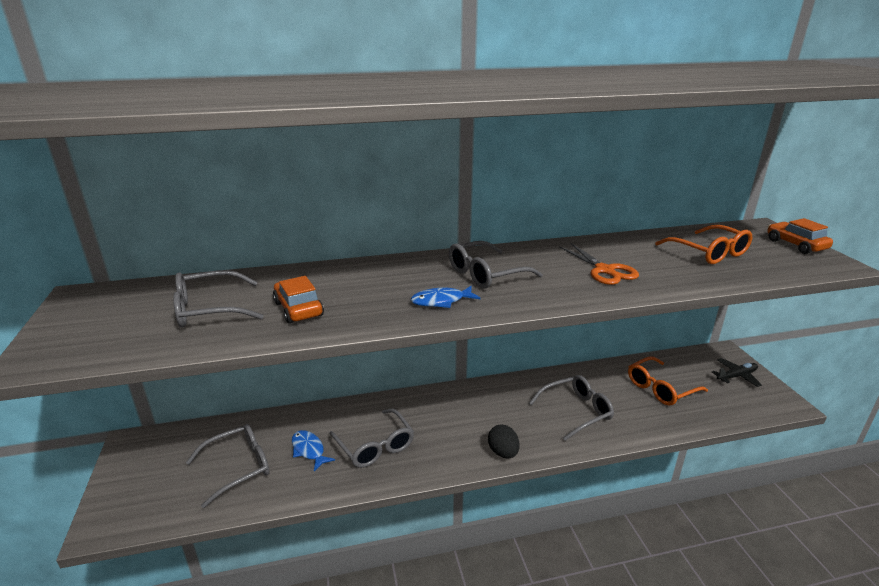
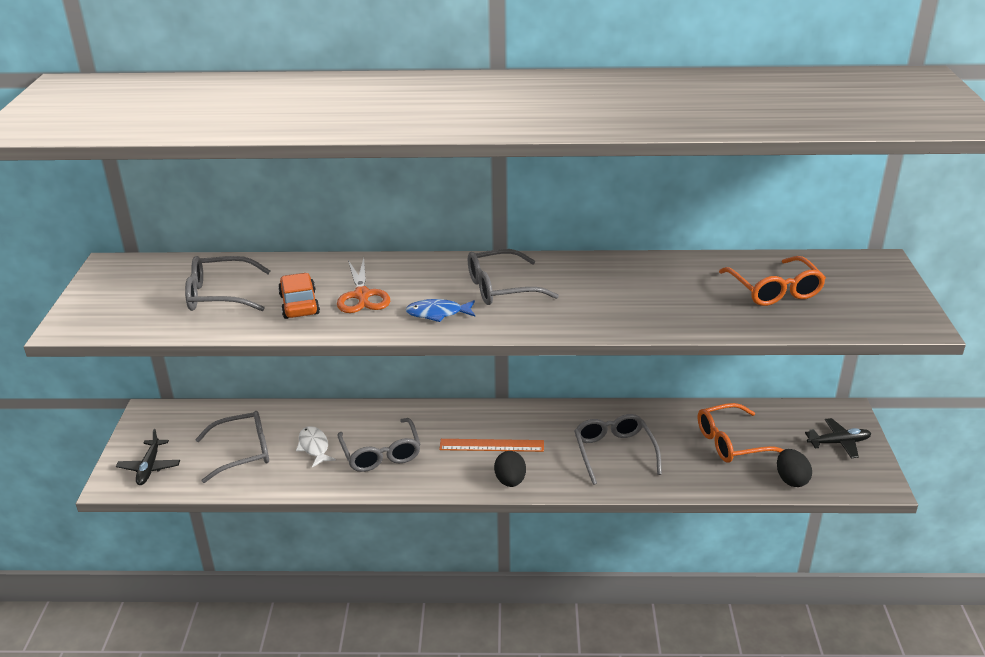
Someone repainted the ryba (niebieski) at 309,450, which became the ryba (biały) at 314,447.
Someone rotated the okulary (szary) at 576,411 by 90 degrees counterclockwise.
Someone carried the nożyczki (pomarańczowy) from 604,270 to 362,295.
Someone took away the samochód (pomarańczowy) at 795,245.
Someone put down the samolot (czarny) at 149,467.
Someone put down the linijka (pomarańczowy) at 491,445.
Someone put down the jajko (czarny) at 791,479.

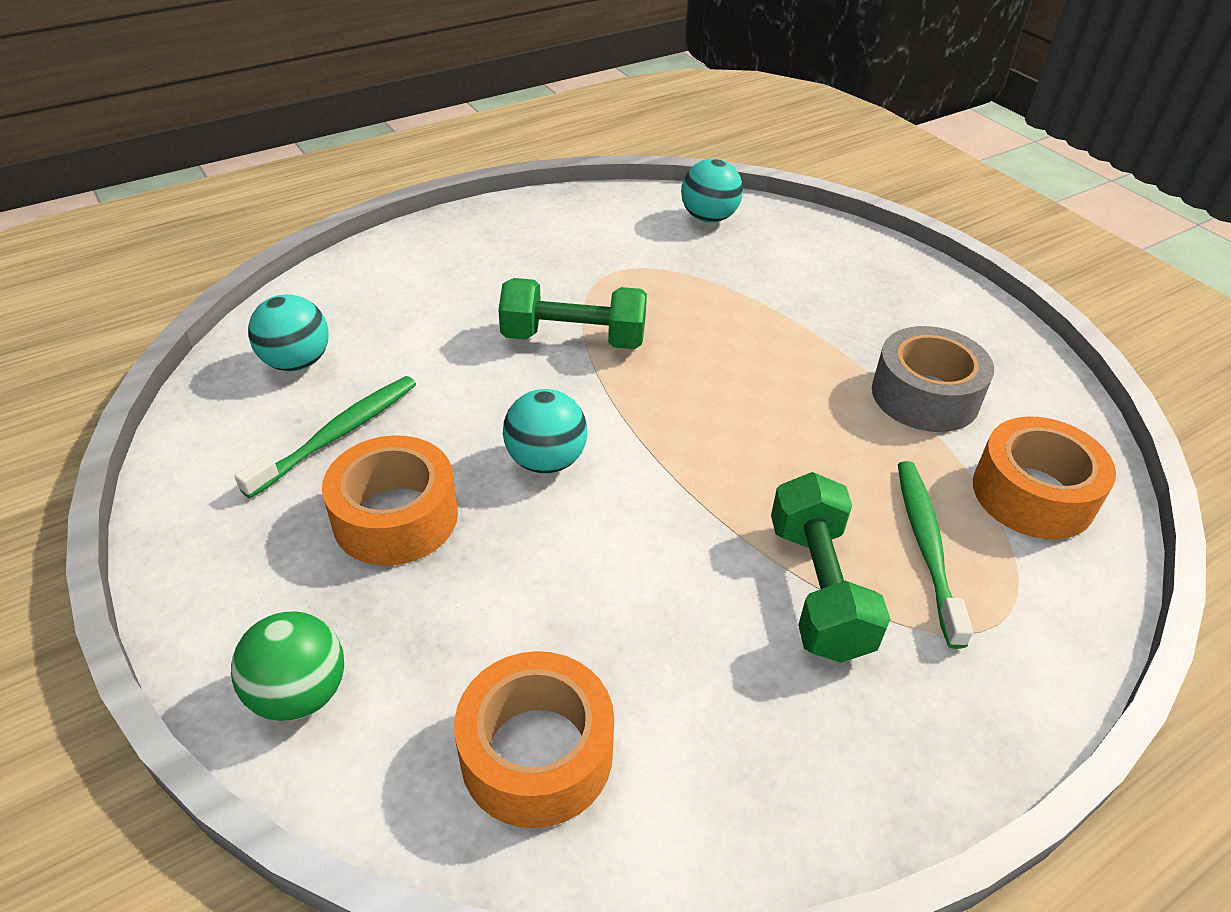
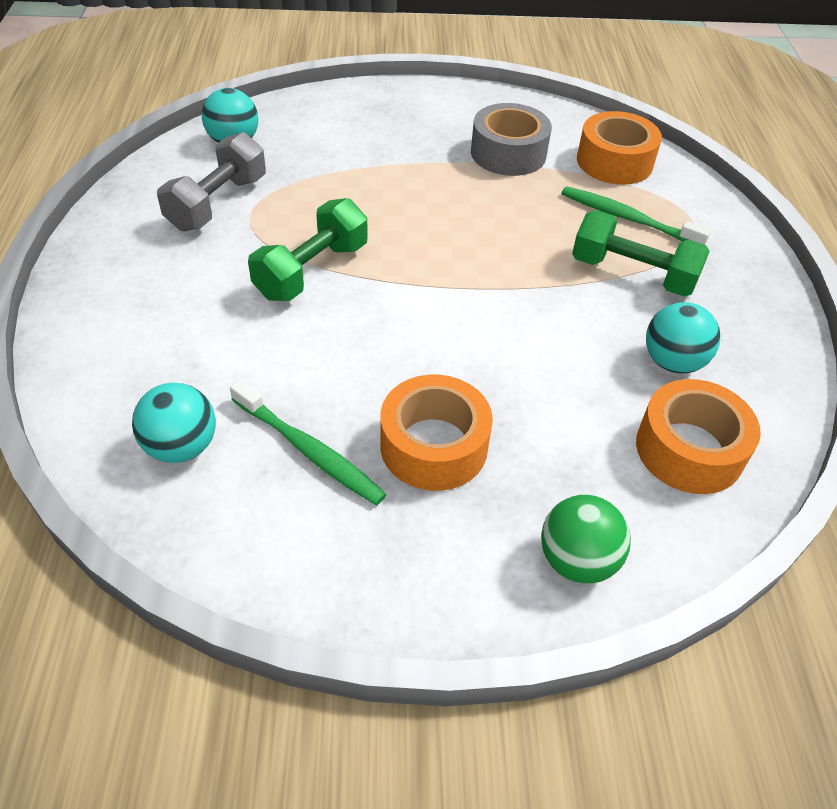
Someone rotated the szczoteczka do zębów (zielony) at 337,435 by 150 degrees clockwise.
Someone carried the piłka (turkusowy) from 546,461 to 672,362.
Someone put down the hantel (szary) at 217,203.

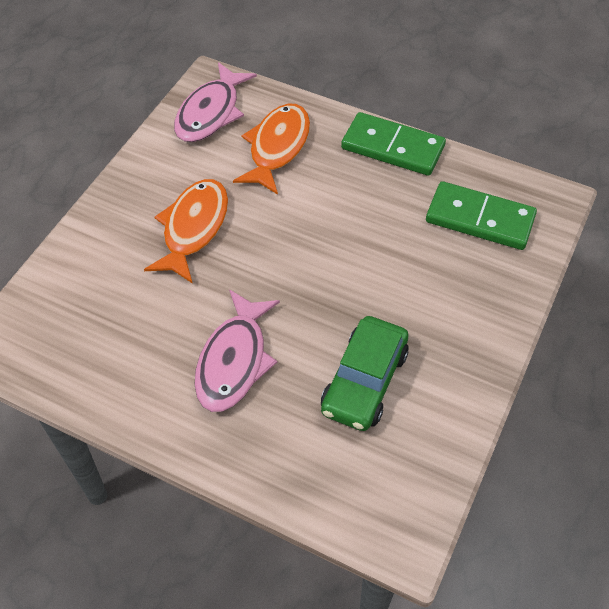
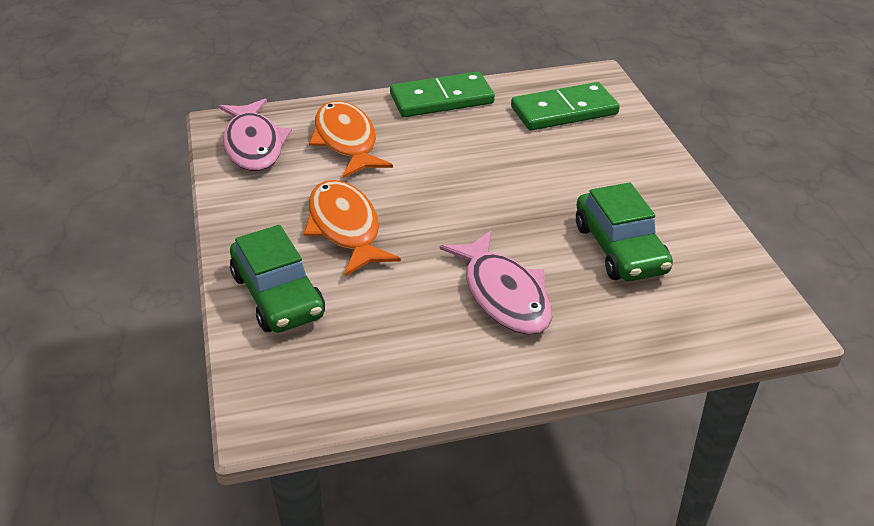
Someone put down the samochód (zielony) at 278,295.

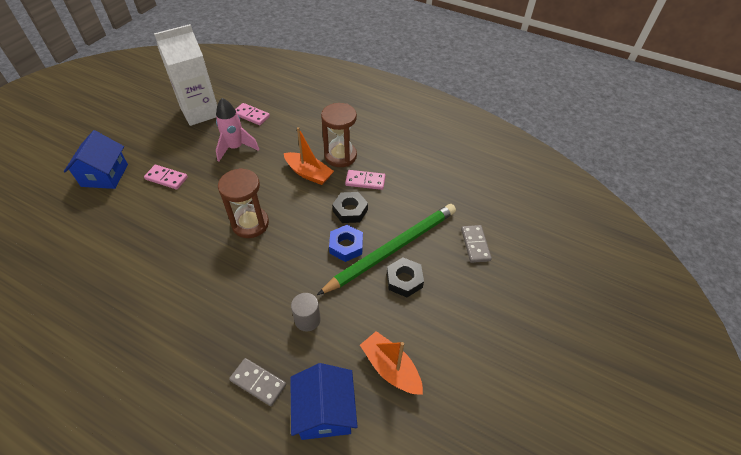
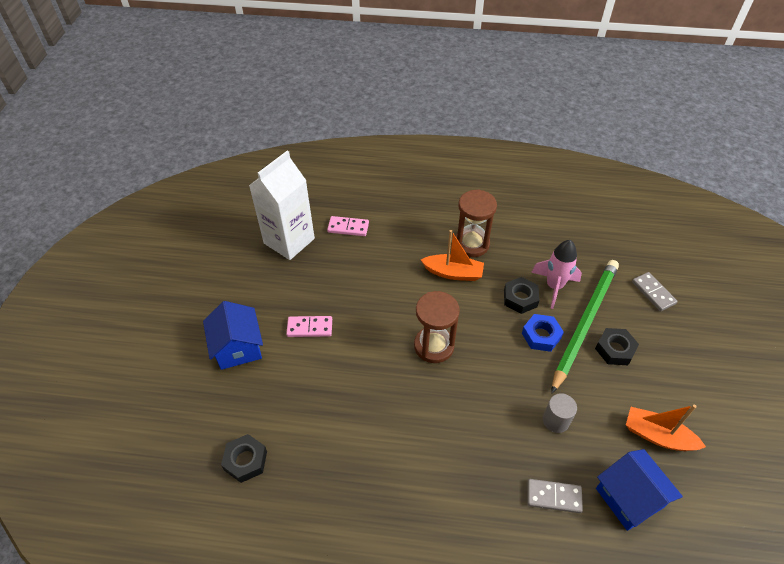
Someone carried the rakieta (różowy) from 235,148 to 554,286.
Someone took away the kostka domina (różowy) at 365,181.
Someone put down the nakrętka (czarny) at 245,460.

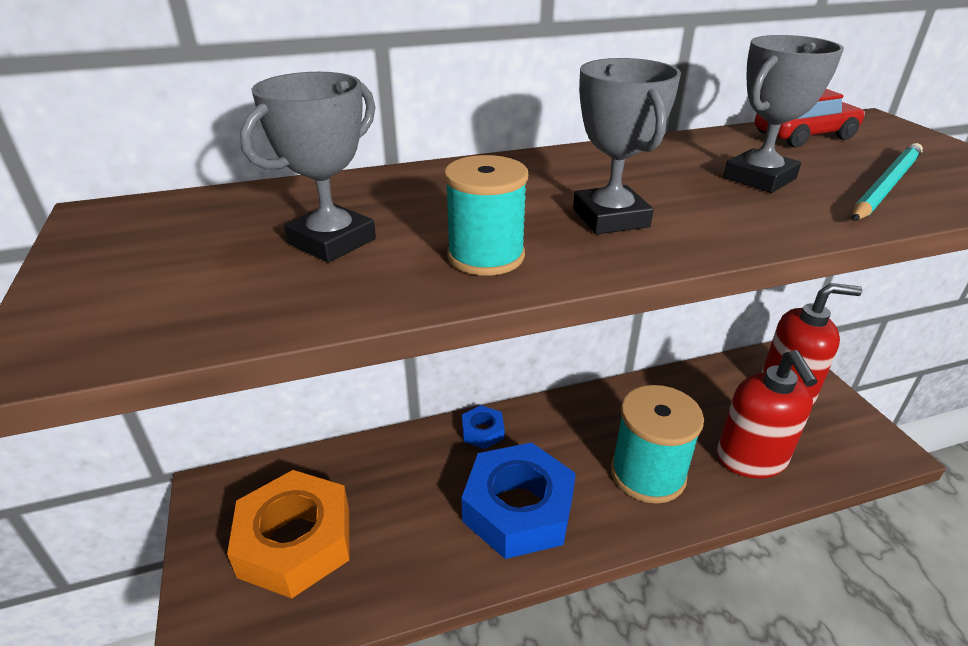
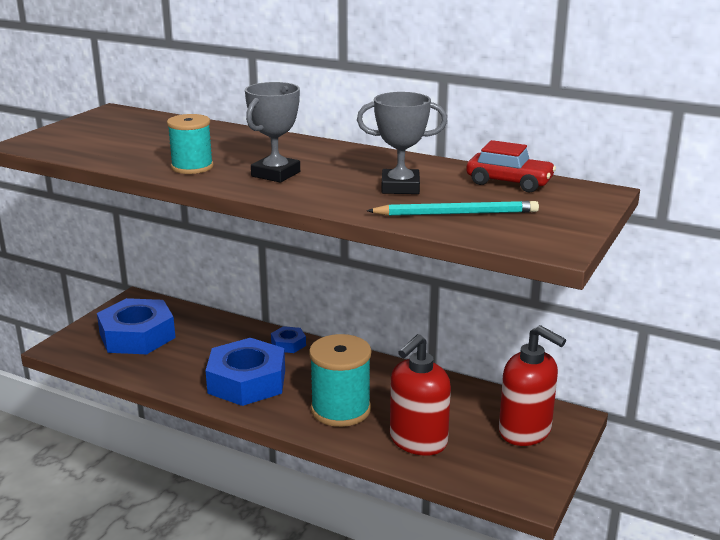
Someone repainted the nakrętka (pomarańczowy) at 295,541, which became the nakrętka (niebieski) at 137,336.
Someone took away the puchar (szary) at 332,241.

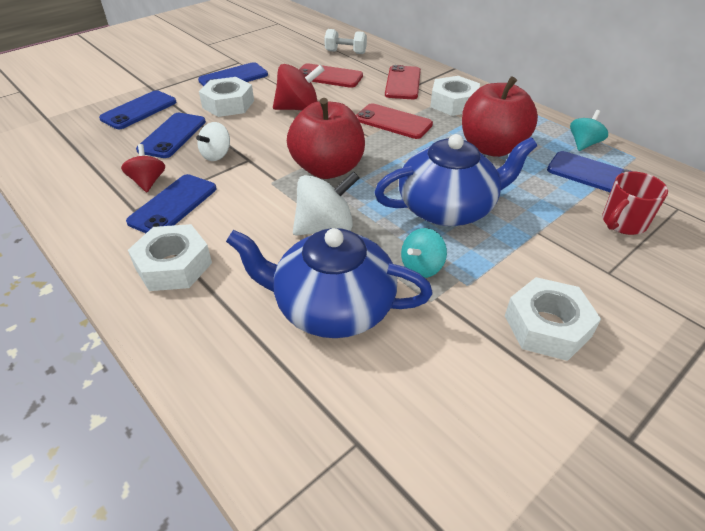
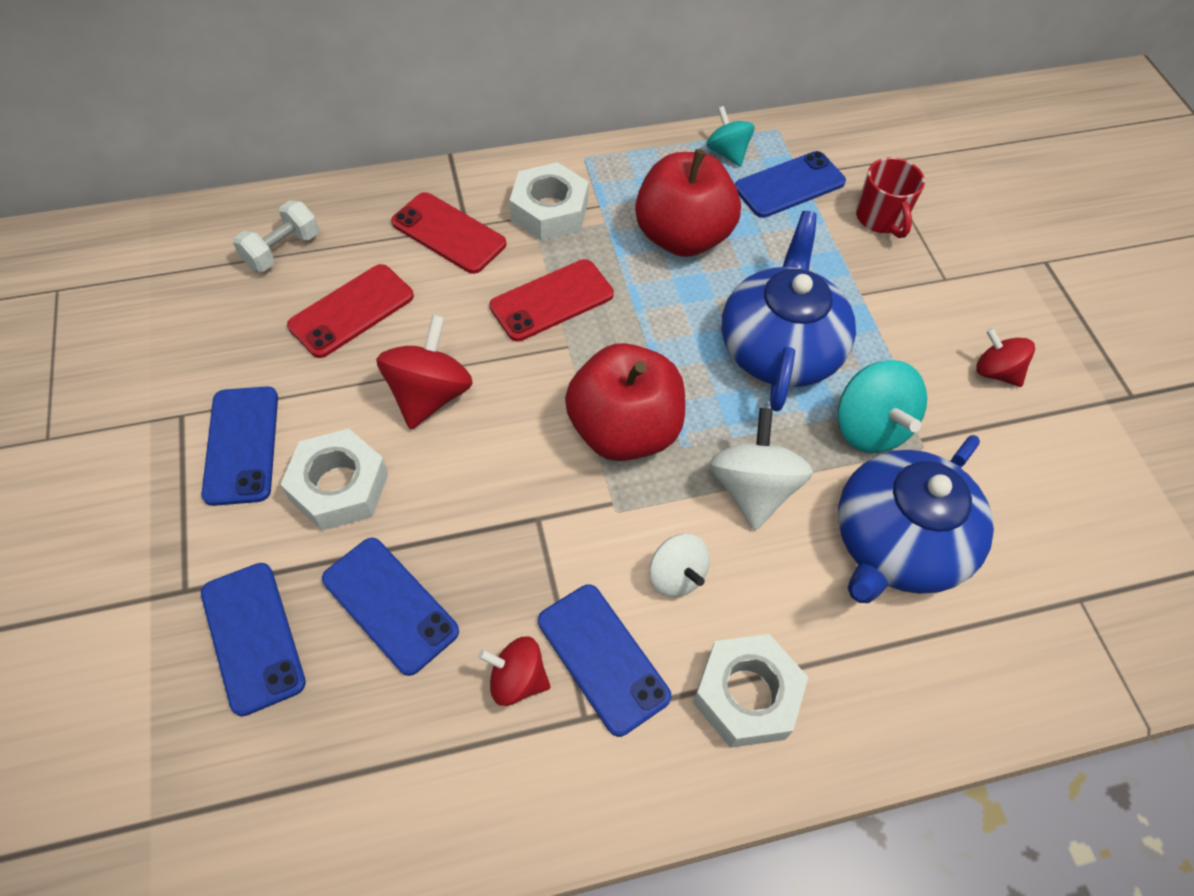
Someone carried the bączek (biały) from 216,155 to 676,575.
Someone scaled the bączek (turkusowy) at 422,267 by 1.57.
Someone swapped the nakrętka (biały) at 547,326 for the bączek (czerwony) at 995,372.

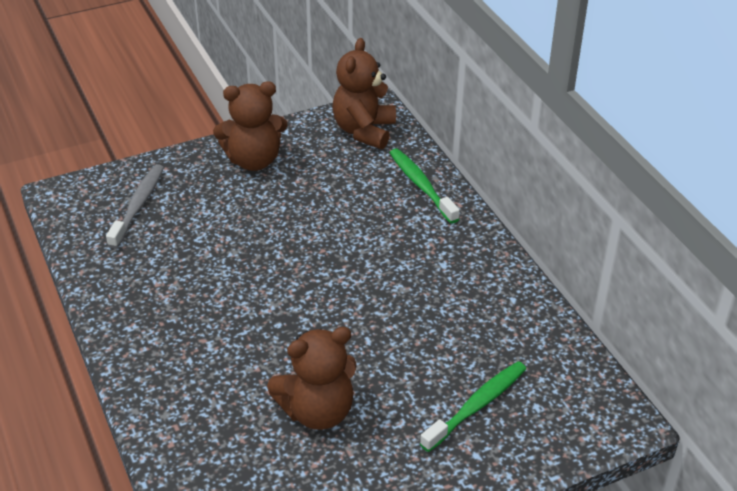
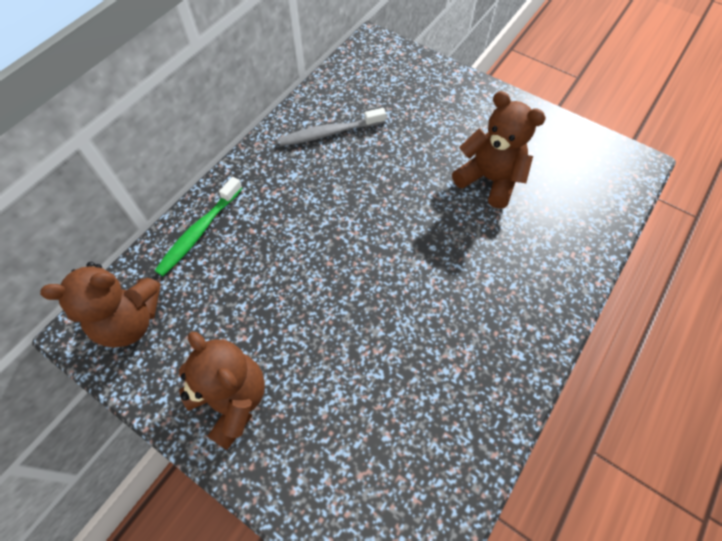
Someone carried the szczoteczka do zębów (szary) from 138,206 to 330,133.
Someone took away the szczoteczka do zębów (zielony) at 476,406.

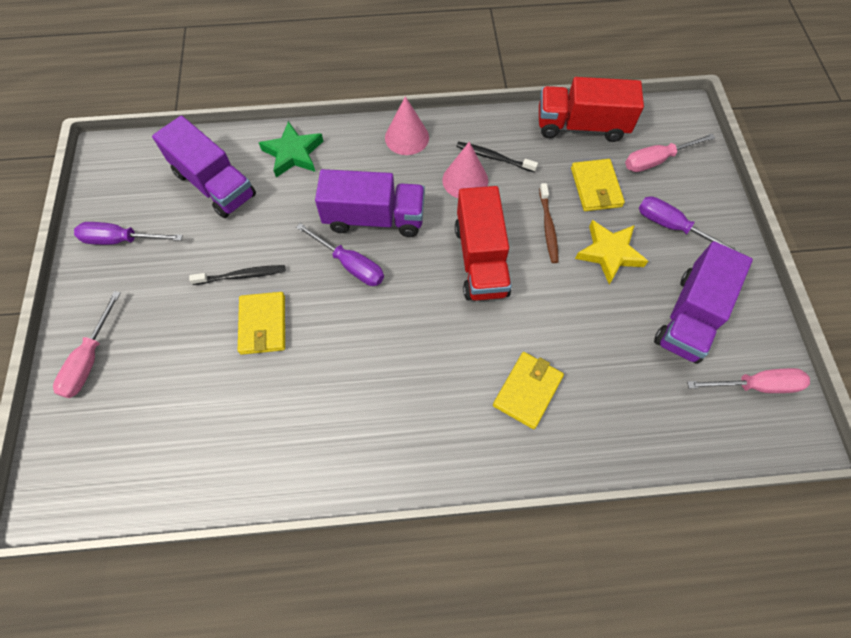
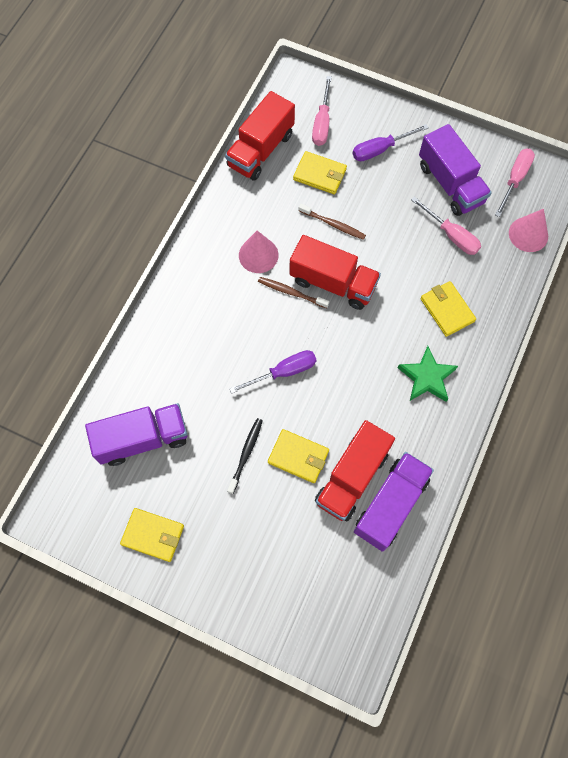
Someone carried the śrubokręt (różowy) from 90,359 to 451,235.
Someone swapped the śrubokręt (fioletowy) at 121,240 for the portfel (żółty) at 153,535.
Someone carried the gwiazda (zielony) from 293,153 to 427,377.
Someone carried the ciężarówka (fioletowy) from 374,218 to 390,505.
Someone carried the stożek (różowy) from 407,137 to 528,234.
Someone took away the szczoteczka do zębów (czarny) at 494,157.
Someone took away the gwiazda (żółty) at 609,253.
Someone put down the szczoteczka do zębów (brązowy) at 291,292.
Someone put down the ciężarówka (czerwony) at 352,477.

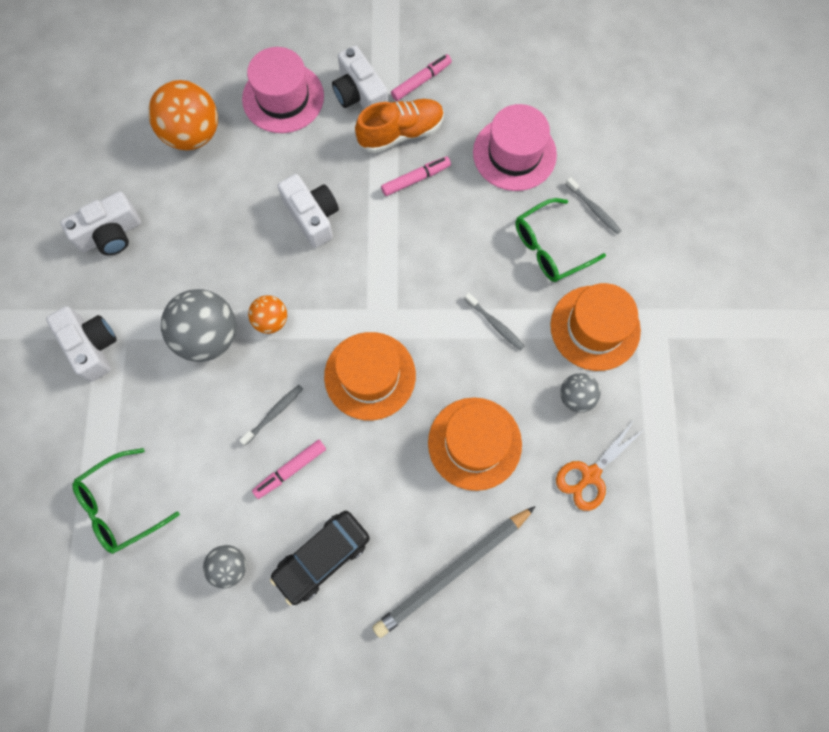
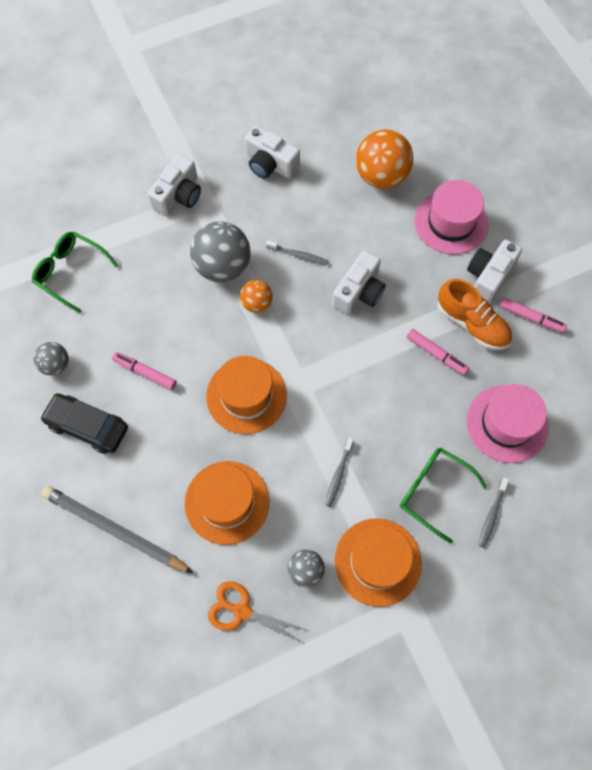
Someone carried the szczoteczka do zębów (szary) from 274,414 to 298,255.

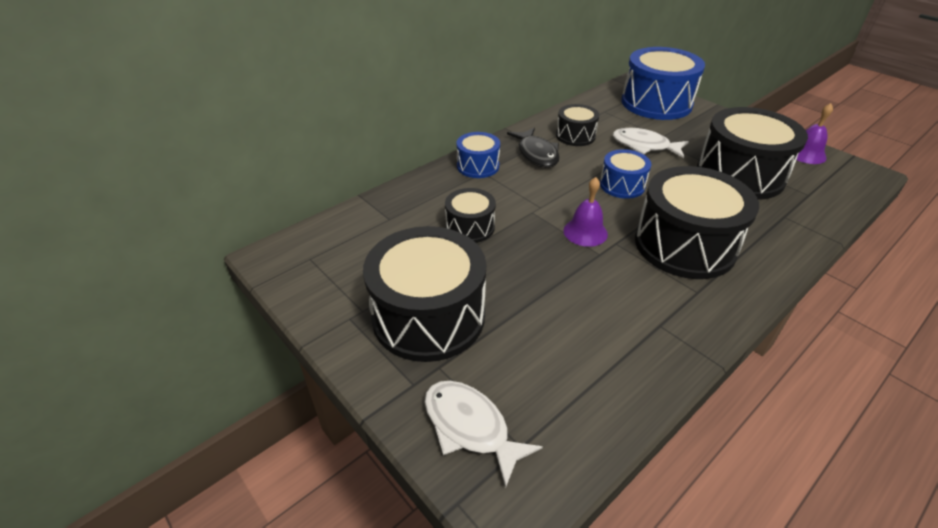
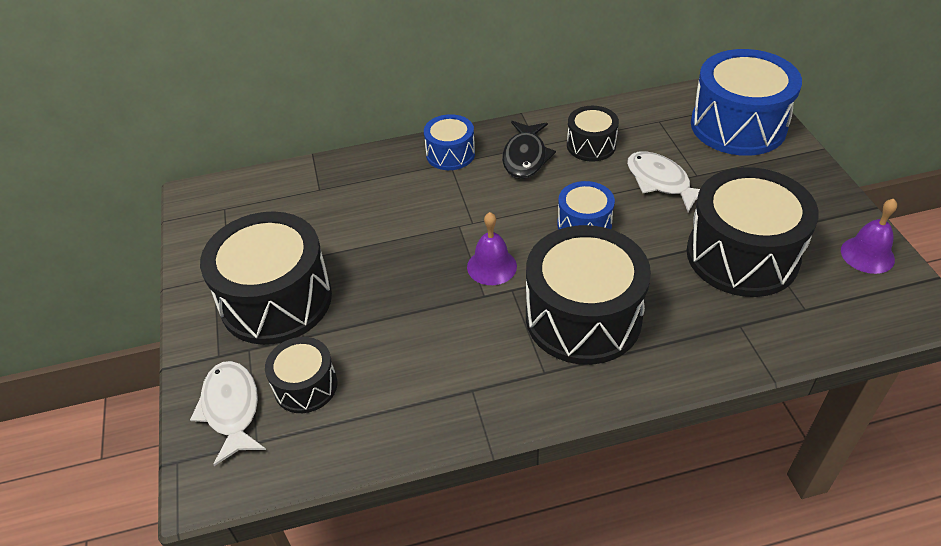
Someone carried the bęben (czarny) from 470,227 to 305,386.

